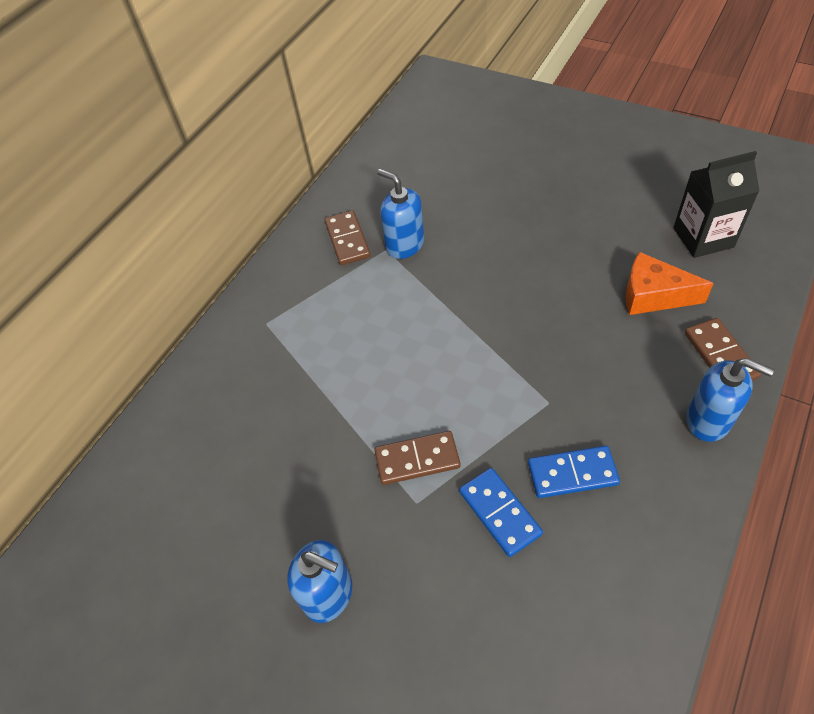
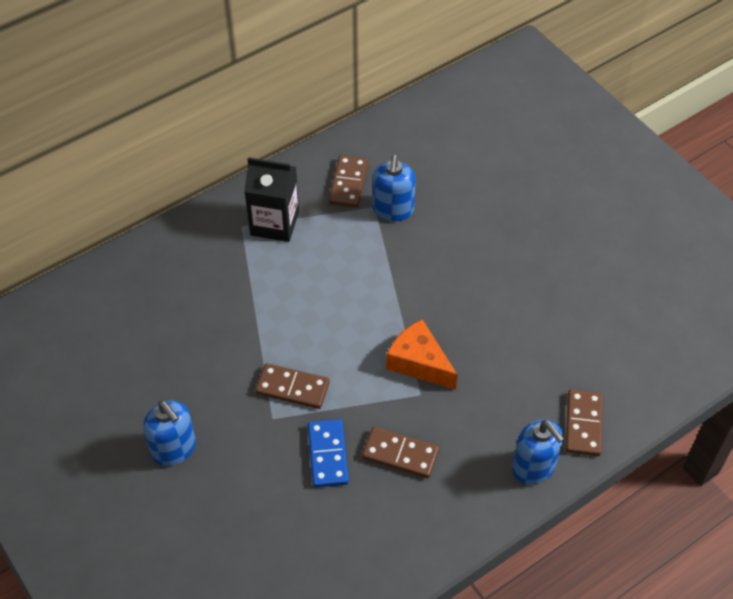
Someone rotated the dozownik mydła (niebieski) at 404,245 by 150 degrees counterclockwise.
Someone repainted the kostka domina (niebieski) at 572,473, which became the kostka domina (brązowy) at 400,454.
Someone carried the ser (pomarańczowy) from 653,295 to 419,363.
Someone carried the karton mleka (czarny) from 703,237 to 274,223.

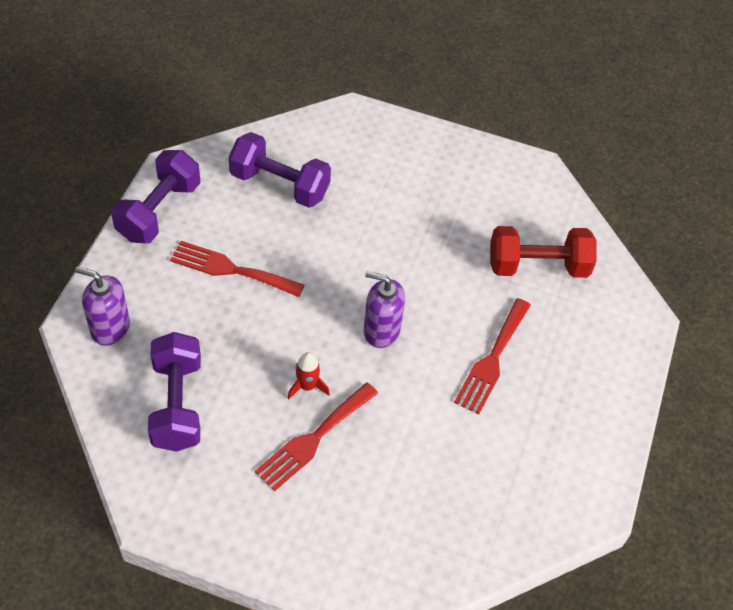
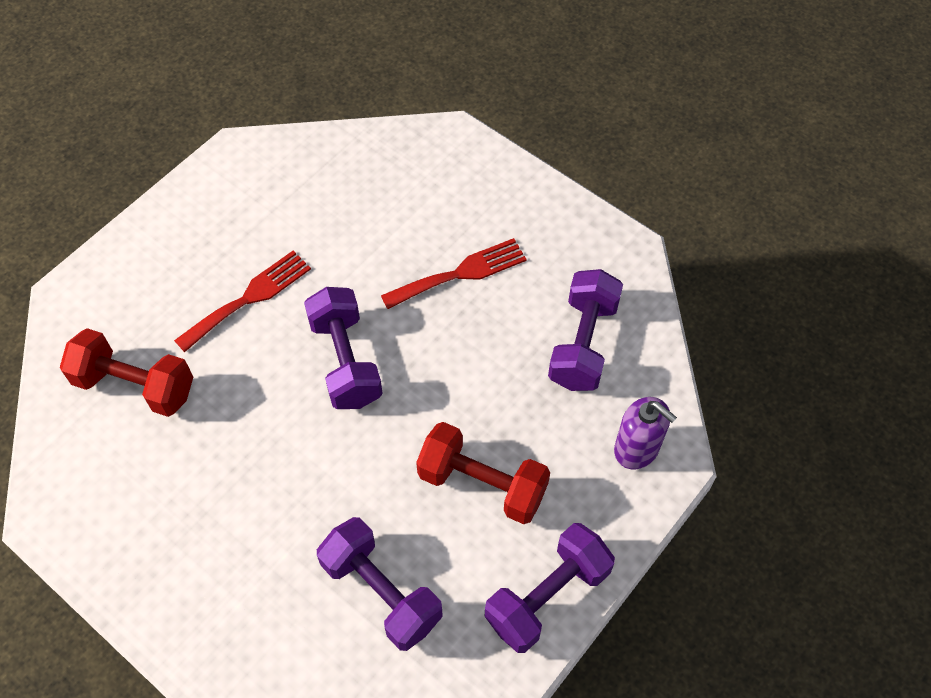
Someone swapped the widelec (czerwony) at 231,269 for the hantel (czerwony) at 482,484.
Someone took away the rakieta (czerwony) at 307,386.
Someone swapped the dozownik mydła (fioletowy) at 381,330 for the hantel (fioletowy) at 346,361.

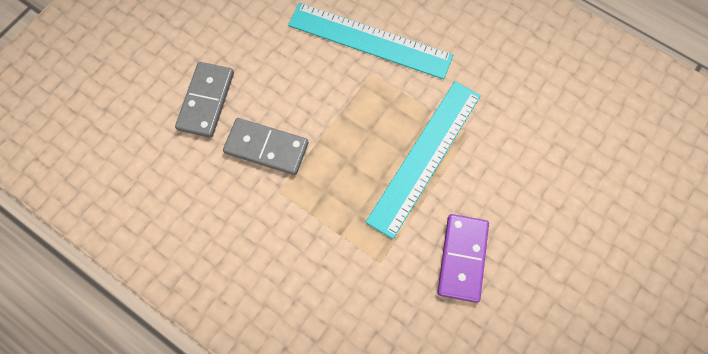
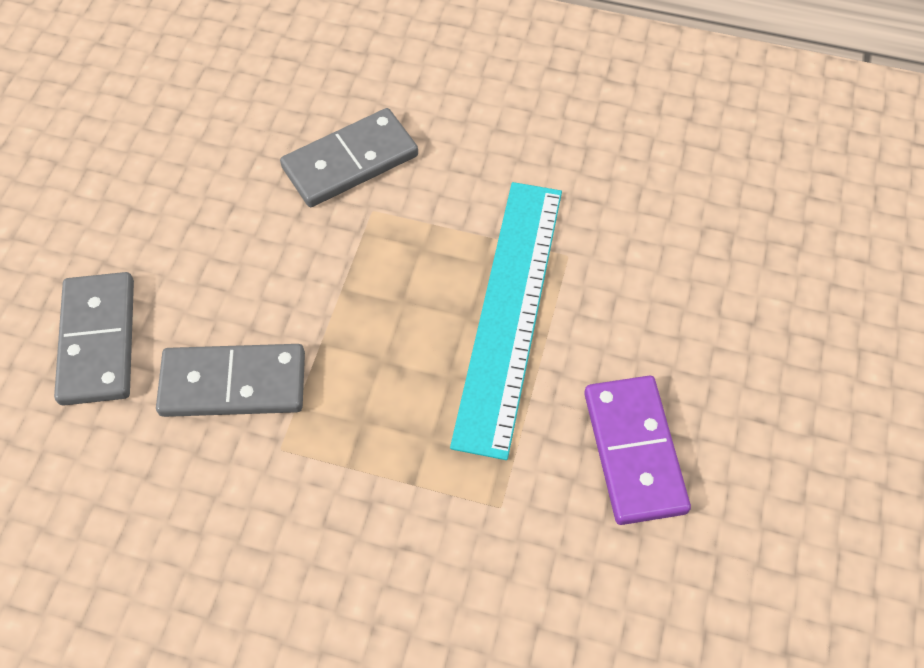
Someone swapped the linijka (turkusowy) at 370,40 for the kostka domina (szary) at 350,162.

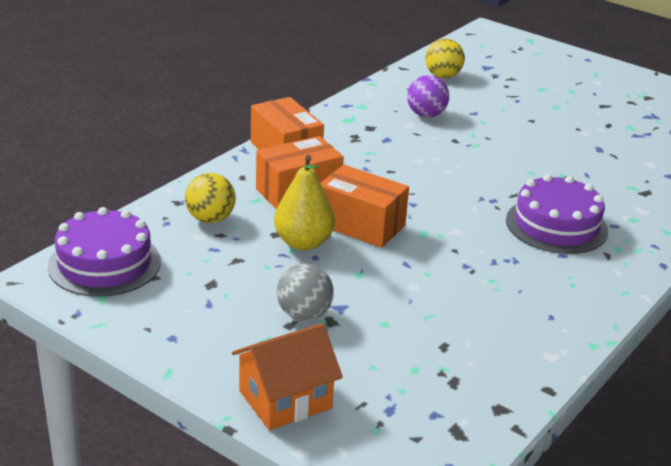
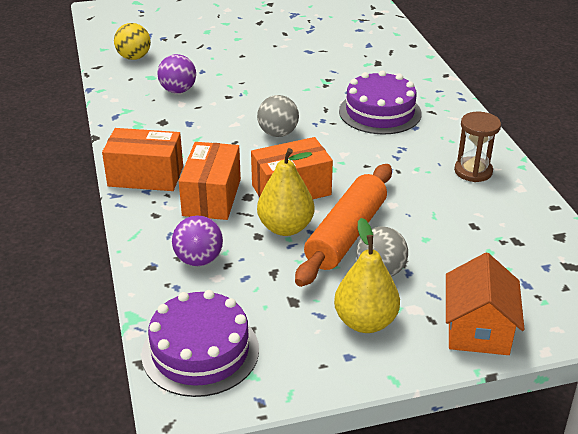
Someone repainted the piłka (żółty) at 210,219, which became the piłka (fioletowy) at 199,260.
Someone put down the piłka (szary) at 278,133.
Someone put down the wałek do ciasta (pomarańczowy) at 346,234.
Someone put down the gruszka (żółty) at 365,322.
Someone put down the klepsydra (brązowy) at 473,171.

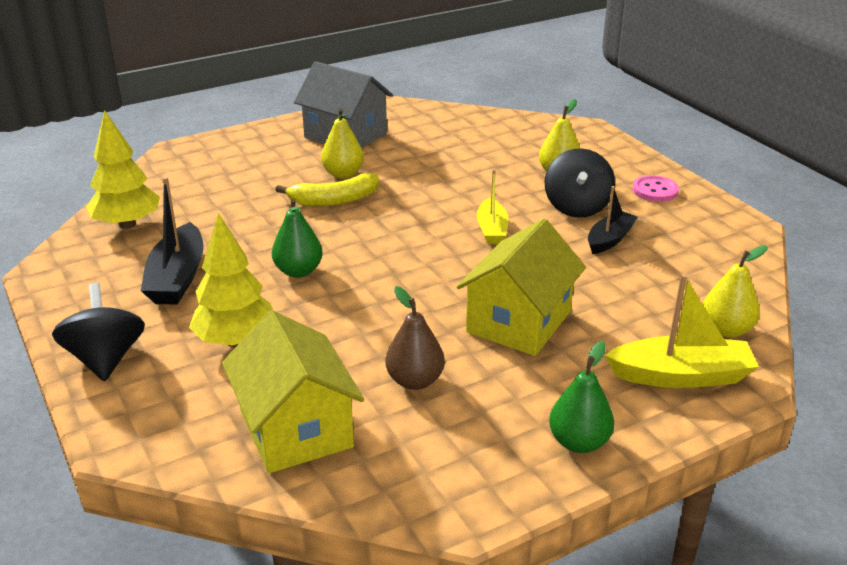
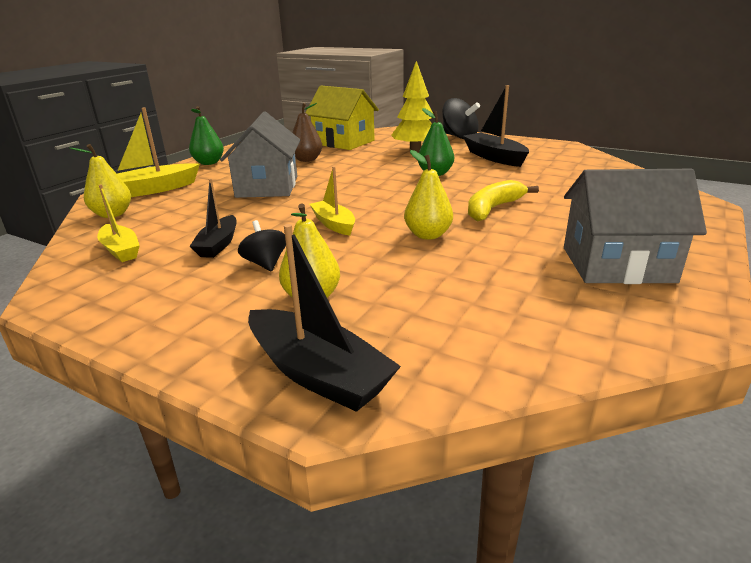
Someone took away the drzewko (żółty) at 127,224.
Someone carried the gruszka (żółty) from 343,174 to 428,235.
Someone repainted the domek (żółty) at 518,321, which became the domek (szary) at 267,187.
Someone scaled the bączek (czarny) at 577,207 by 0.62.
Someone took away the guzik (różowy) at 655,190.
Someone put down the łódka (żółty) at 121,250.
Someone put down the łódka (czarny) at 318,373.

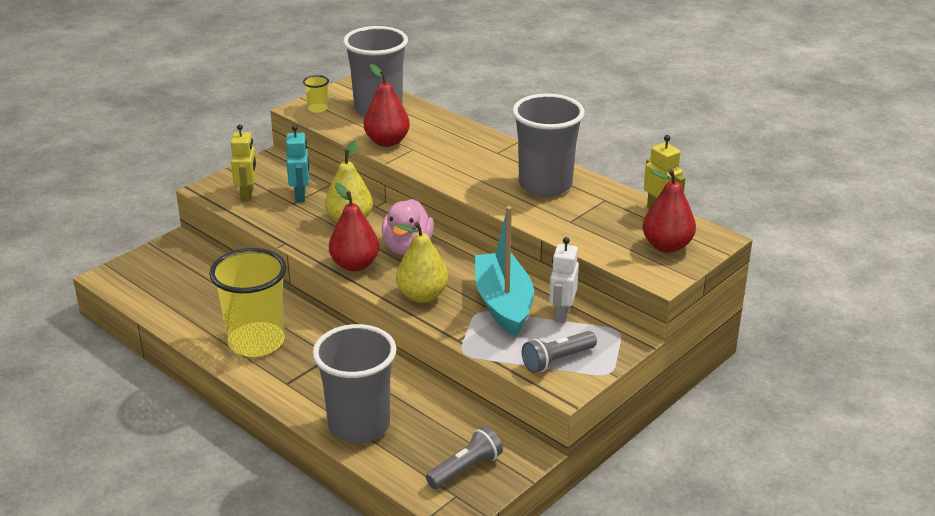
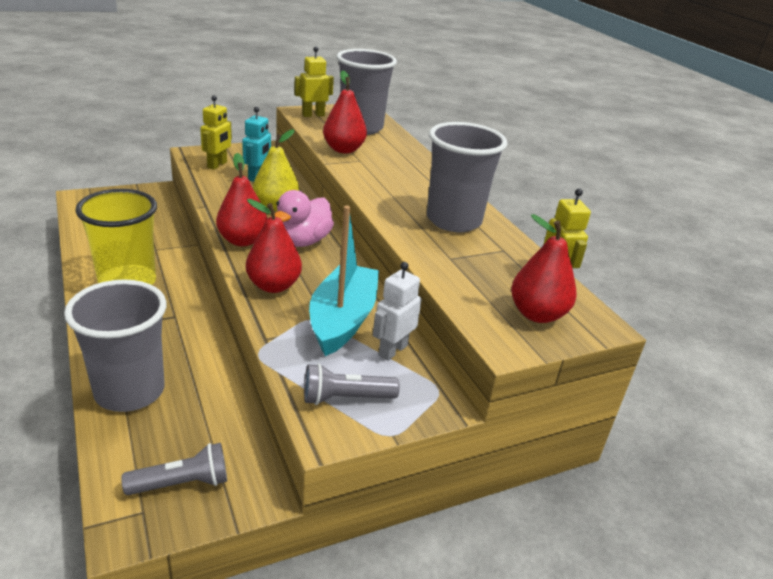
Someone swapped the szklanka (żółty) at 318,109 for the robot (żółty) at 313,115.
Someone repainted the gruszka (żółty) at 422,295, which became the gruszka (czerwony) at 273,286.

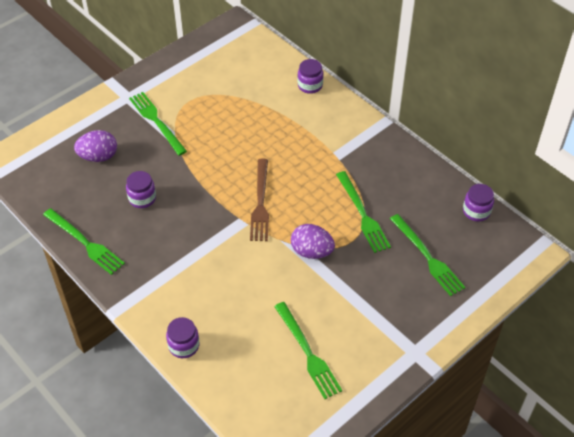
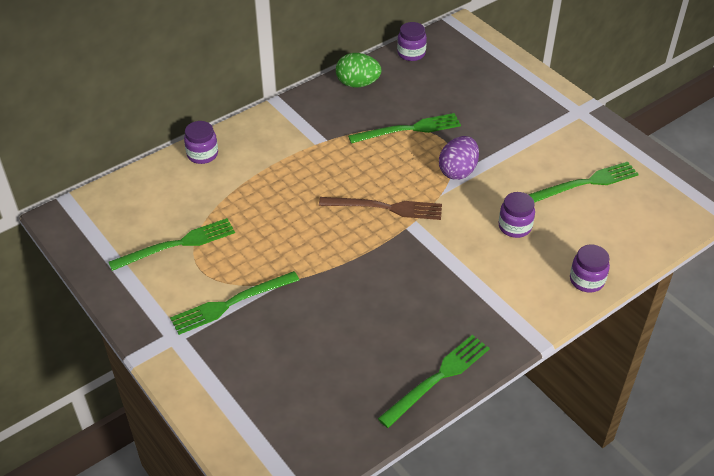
Someone took away the jajko (fioletowy) at 98,156.
Someone carried the słoik (fioletowy) from 142,198 to 515,227.
Someone carried the widelec (zielony) from 427,257 to 177,244.
Someone put down the jajko (zielony) at 357,84.

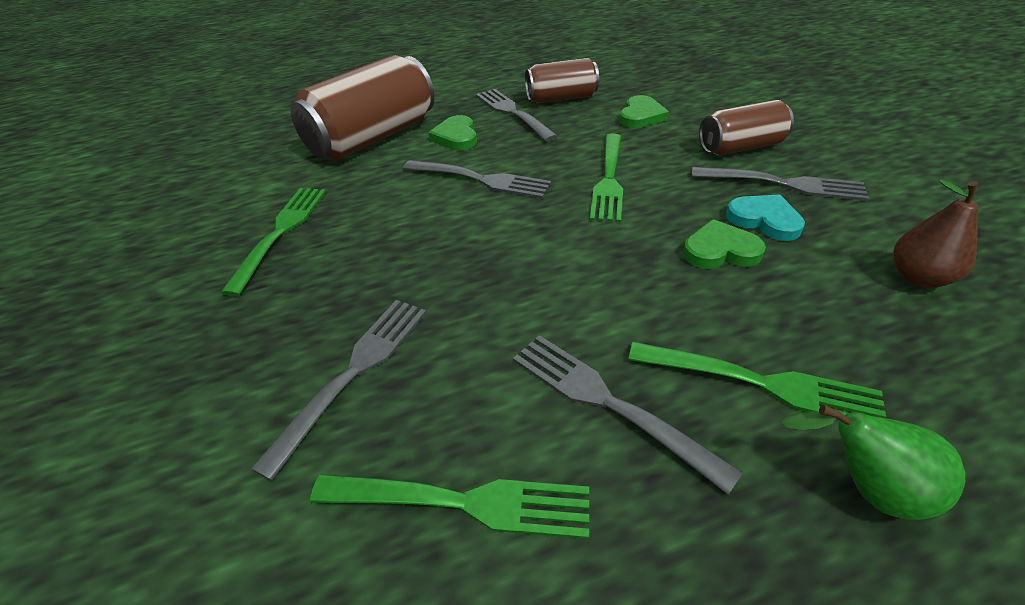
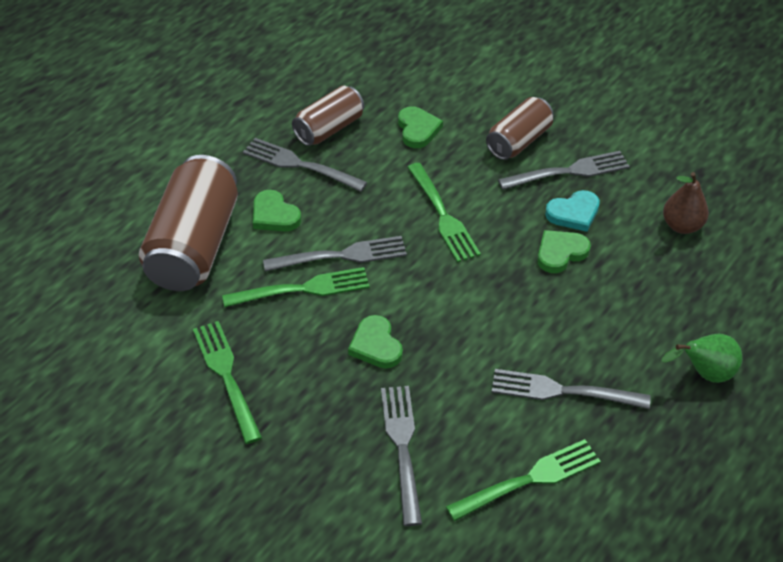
Someone carried the widelec (zielony) from 759,383 to 301,289.
Someone rotated the serce (turkusowy) at 764,220 by 150 degrees clockwise.
Someone put down the serce (zielony) at 376,345.

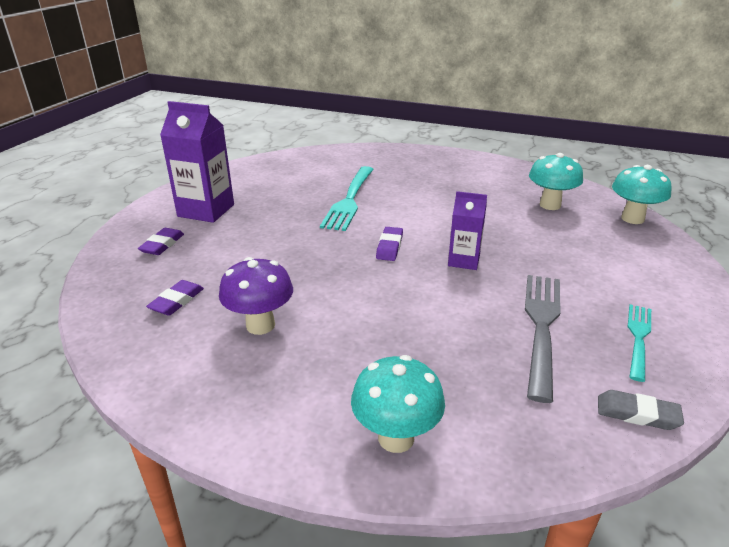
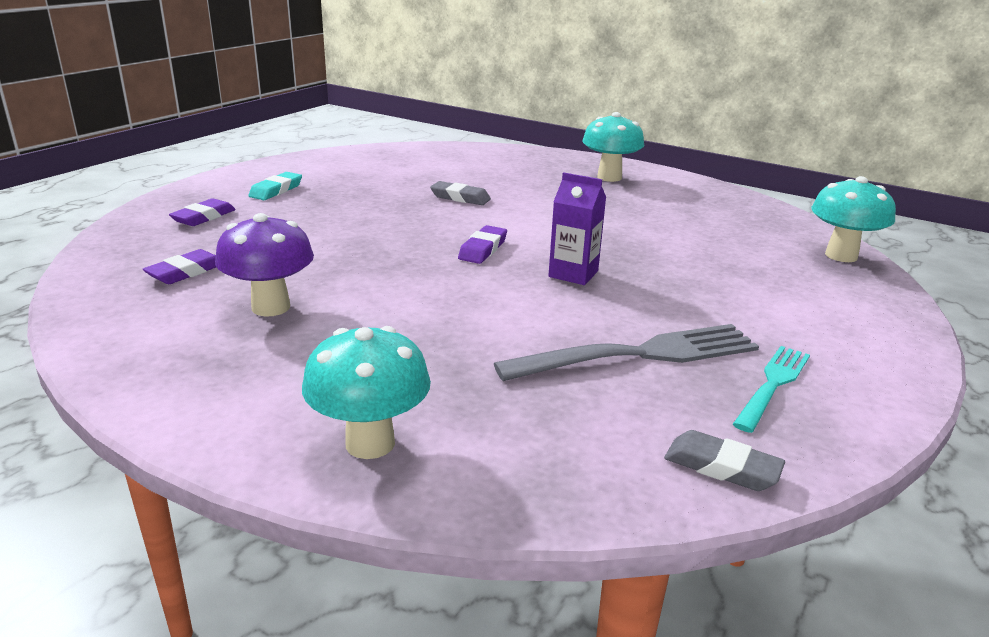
Someone swapped the karton mleka (fioletowy) at 206,210 for the gumka do mazania (turkusowy) at 276,190.
Someone swapped the widelec (turkusowy) at 349,200 for the gumka do mazania (szary) at 460,198.
Someone rotated the widelec (szary) at 541,326 by 45 degrees clockwise.
Someone carried the grzyb (turkusowy) from 550,205 to 609,177.

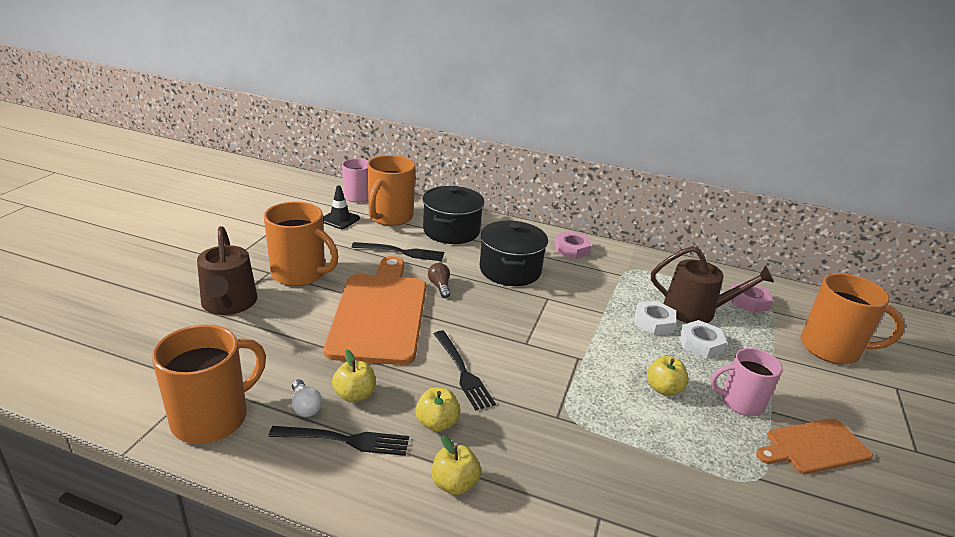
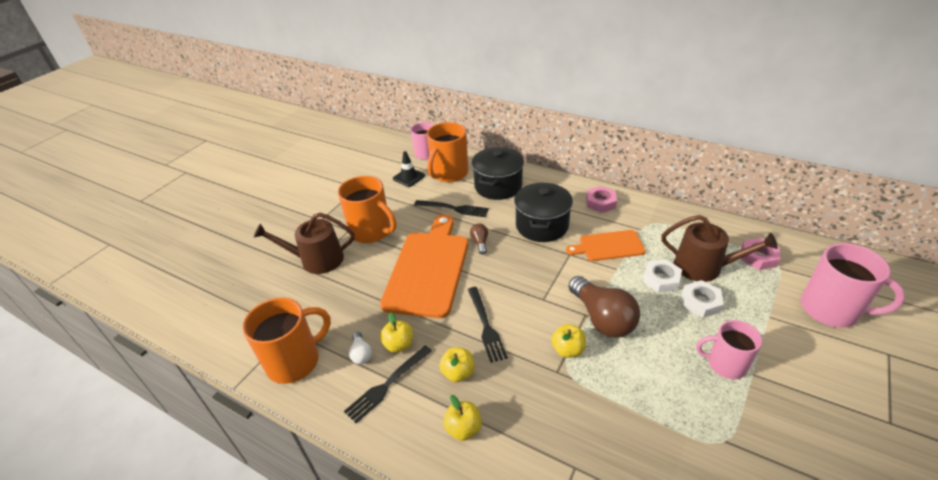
Someone rotated the konewka (brązowy) at 229,304 by 90 degrees clockwise.
Someone rotated the widelec (czarny) at 346,440 by 120 degrees clockwise.
Someone carried the jabłko (żółty) from 663,389 to 568,350.
Someone carried the deska do krojenia (pomarańczowy) from 814,447 to 608,246.
Someone repainted the kubek (pomarańczowy) at 831,349, which became the kubek (różowy) at 831,310.
Someone put down the żarówka (brązowy) at 602,318.

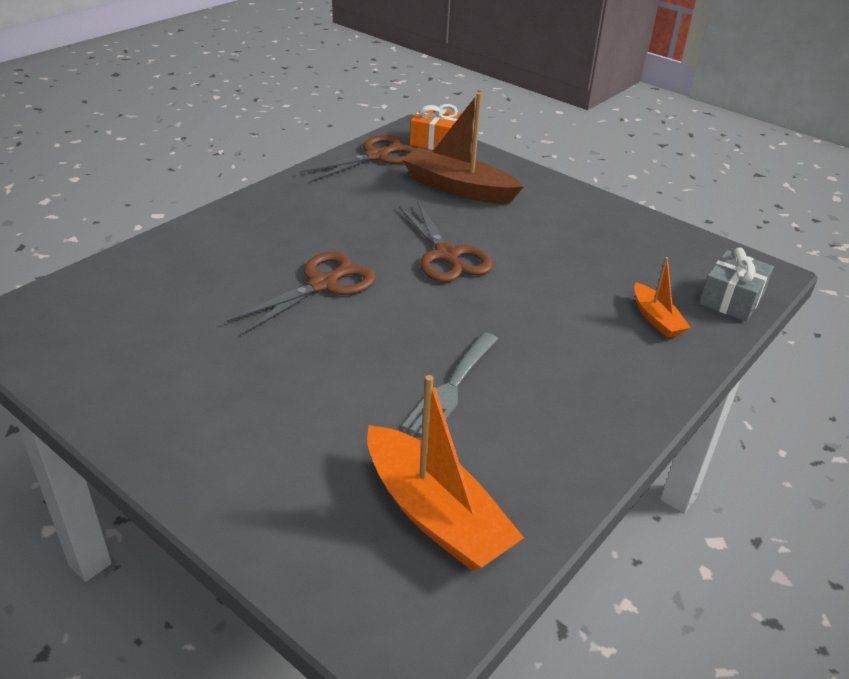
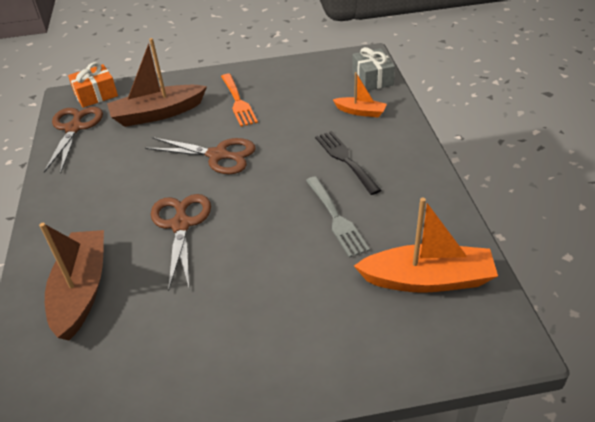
Someone put down the łódka (brązowy) at 82,290.
Someone put down the widelec (pomarańczowy) at 238,102.
Someone put down the widelec (czarny) at 345,159.

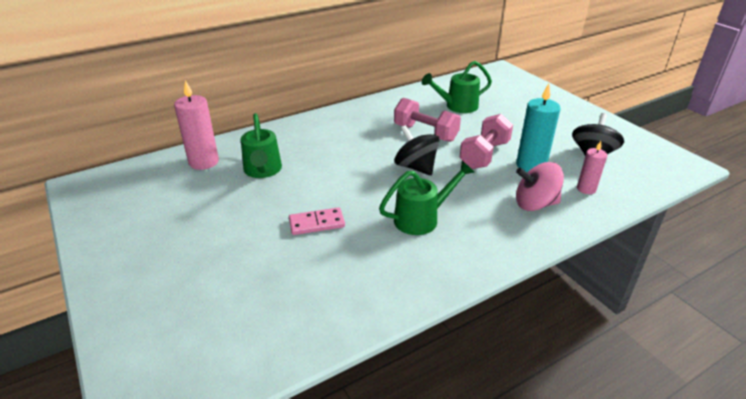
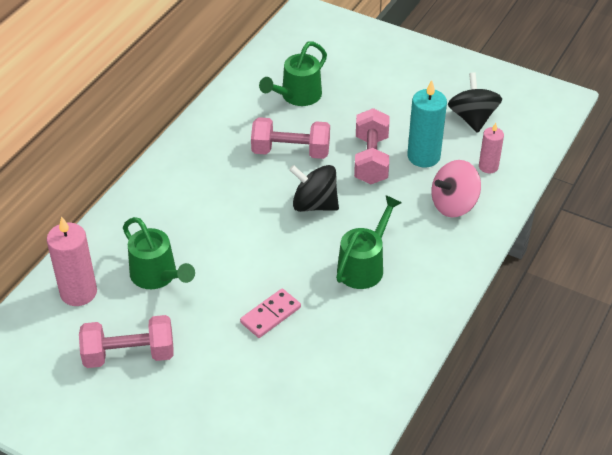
Someone put down the hantel (różowy) at 129,355.

